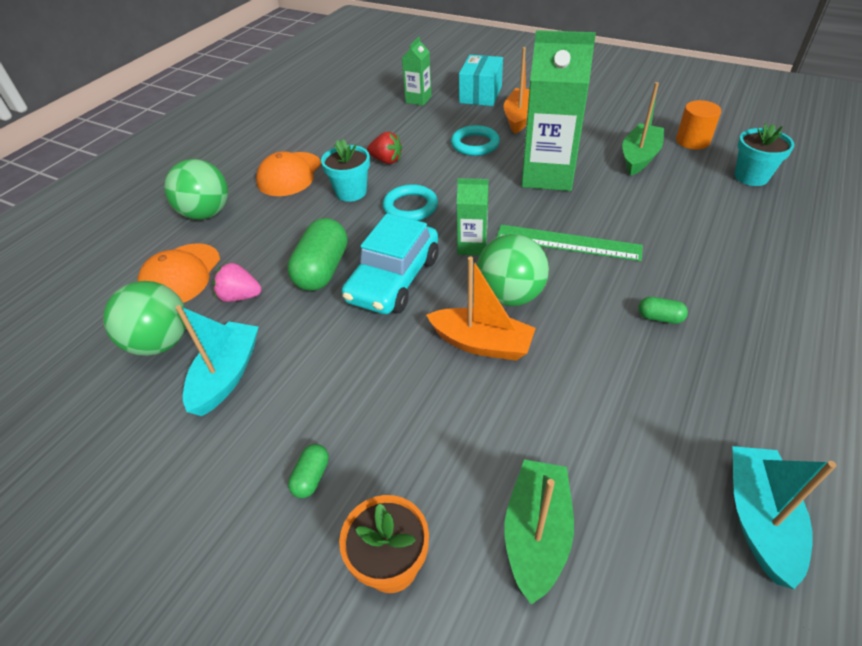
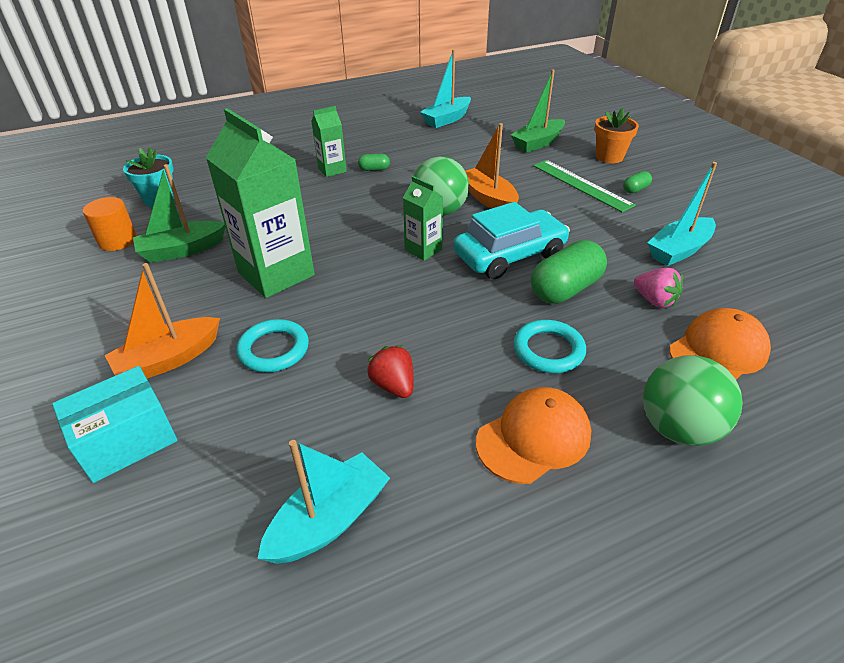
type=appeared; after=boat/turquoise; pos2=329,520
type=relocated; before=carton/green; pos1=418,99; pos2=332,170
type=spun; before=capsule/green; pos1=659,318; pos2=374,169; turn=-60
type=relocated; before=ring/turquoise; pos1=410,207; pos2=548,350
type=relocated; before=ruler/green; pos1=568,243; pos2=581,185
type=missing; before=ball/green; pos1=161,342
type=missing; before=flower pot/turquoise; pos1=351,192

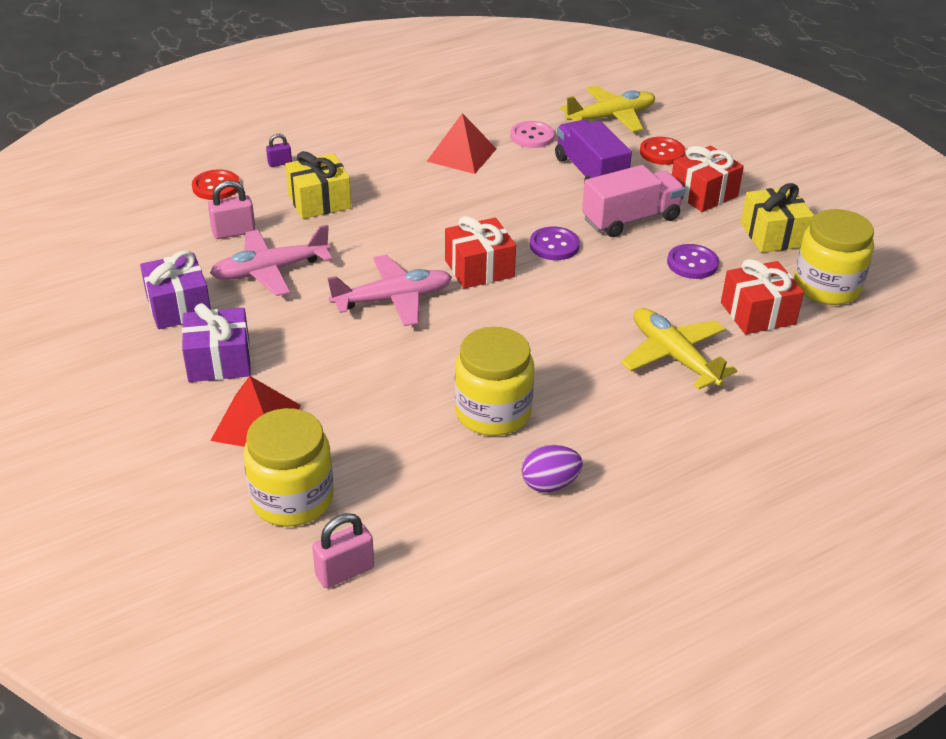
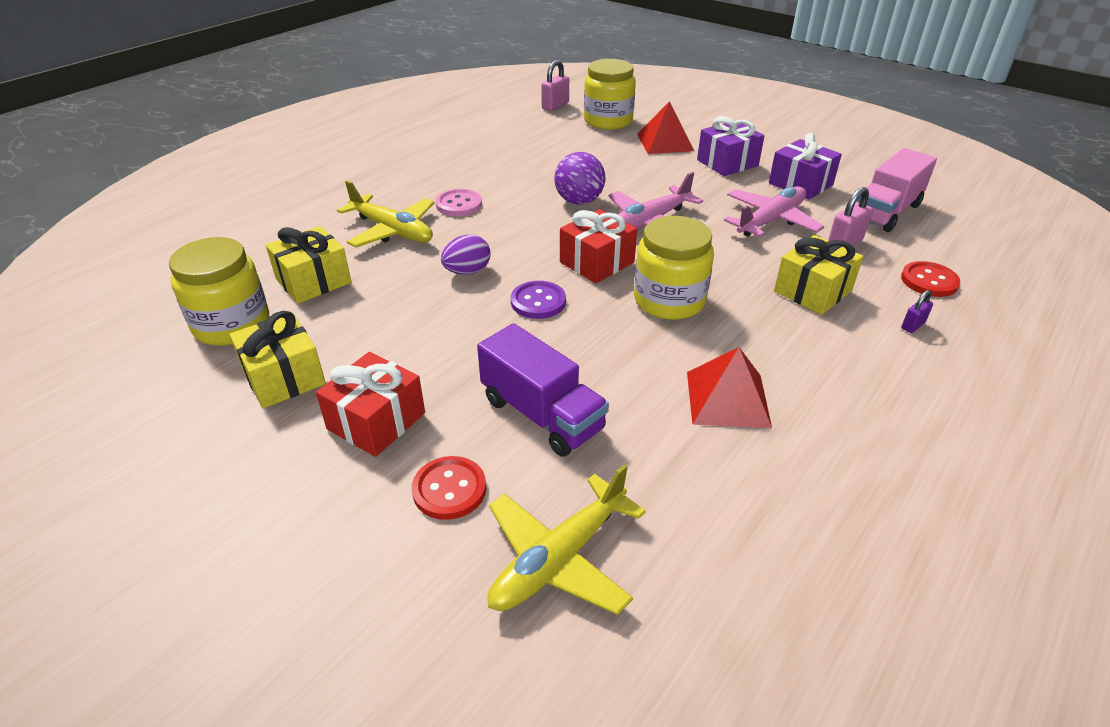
type=colour; before=gift/red; after=gift/yellow; pos1=758,313; pos2=313,281
type=relocated; before=button/pink; pos1=532,136; pos2=459,204
type=relocated; before=egg/purple; pos1=550,484; pos2=467,271
type=appeared; after=ball/purple; pos2=579,201
type=relocated; before=jar/yellow; pos1=493,412; pos2=669,300
type=relocated; before=truck/pink; pos1=631,219; pos2=886,212
type=missing; before=button/purple; pos1=692,263

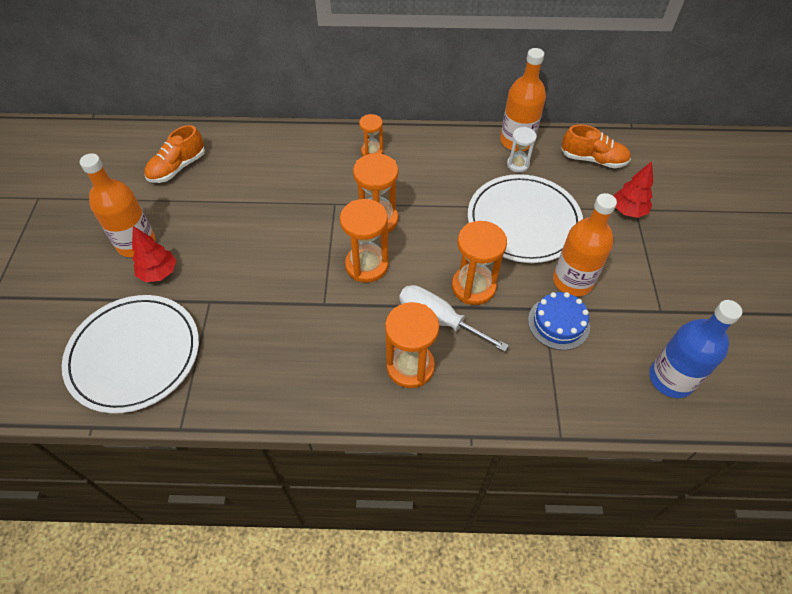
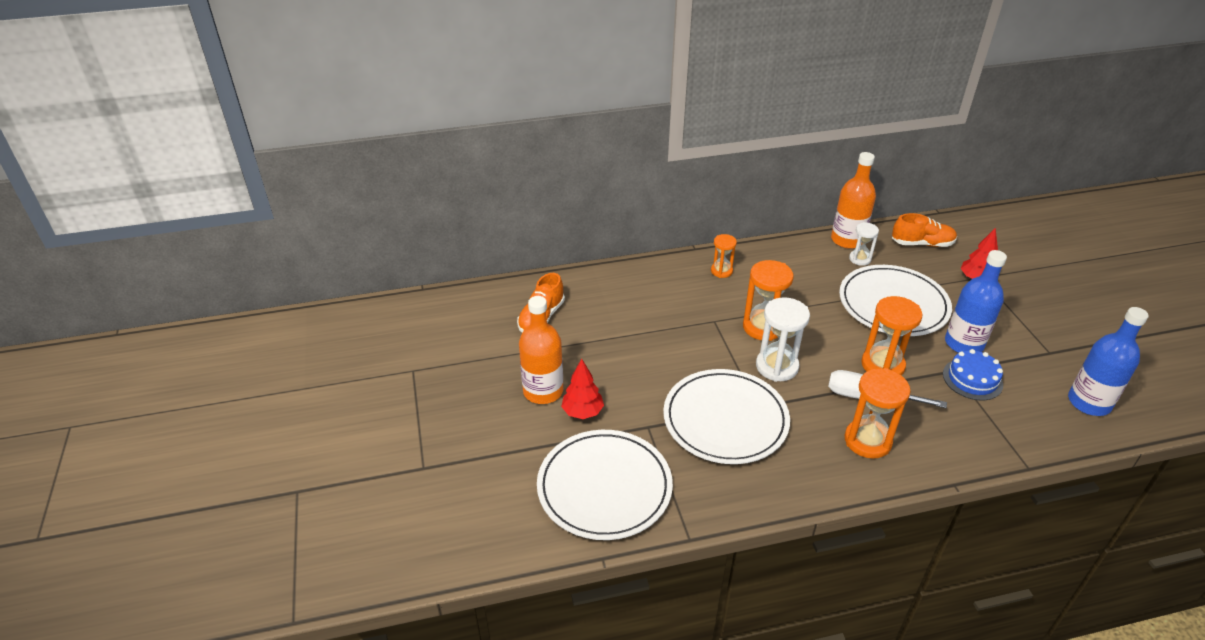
type=appeared; after=plate/white; pos2=725,419
type=colour; before=hourglass/orange; after=hourglass/white; pos1=366,265; pos2=777,366
type=colour; before=bottle/orange; after=bottle/blue; pos1=572,281; pos2=964,343

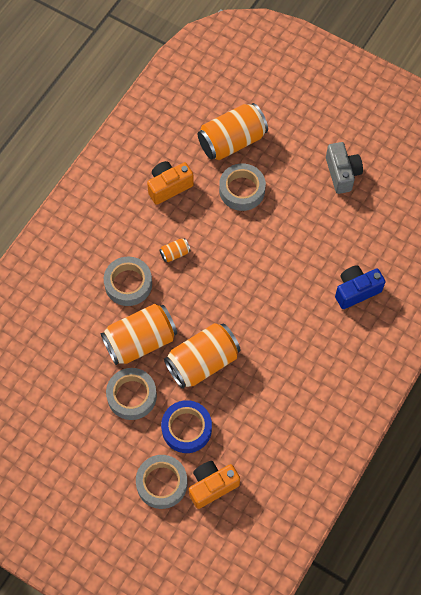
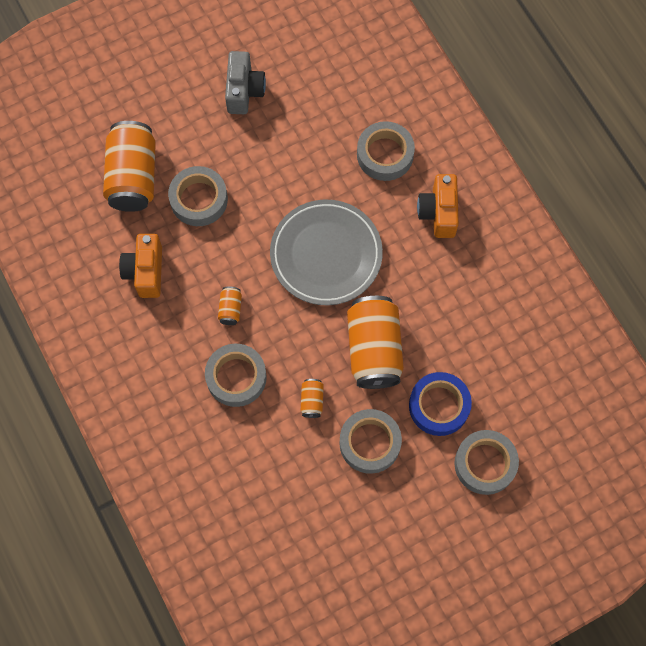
type=spun; before=camera/grey; pos1=342,173; pos2=244,91; turn=75
type=appeared; after=plate/grey; pos2=326,254
type=size; before=can/orange; pos1=140,341; pos2=312,401; scale=0.42
type=exchanged; before=camera/blue; after=tape/grey; pos1=356,291; pos2=385,154
type=relocated; before=camera/orange; pos1=212,486; pos2=438,212

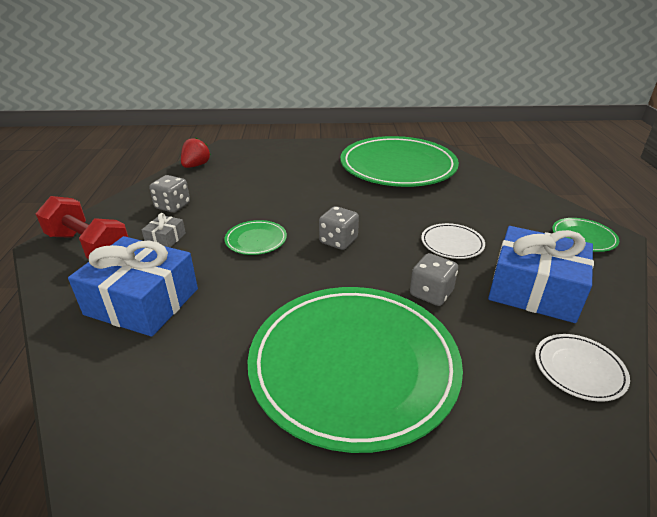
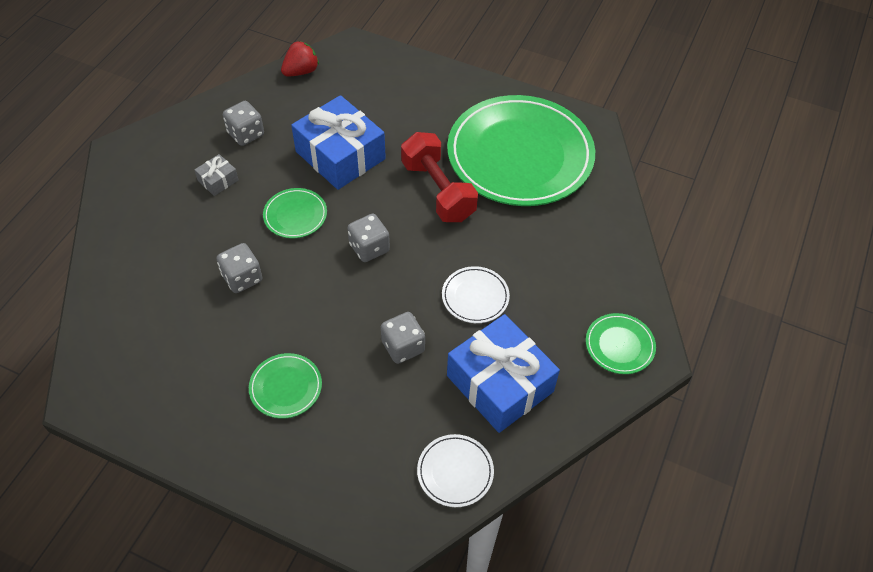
type=appeared; after=dice/grey; pos2=242,278
type=size; before=plate/green; pos1=353,365; pos2=286,387; scale=0.41
type=relocated; before=gift/blue; pos1=142,302; pos2=340,155
type=relocated; before=dumbbell/red; pos1=89,247; pos2=438,191

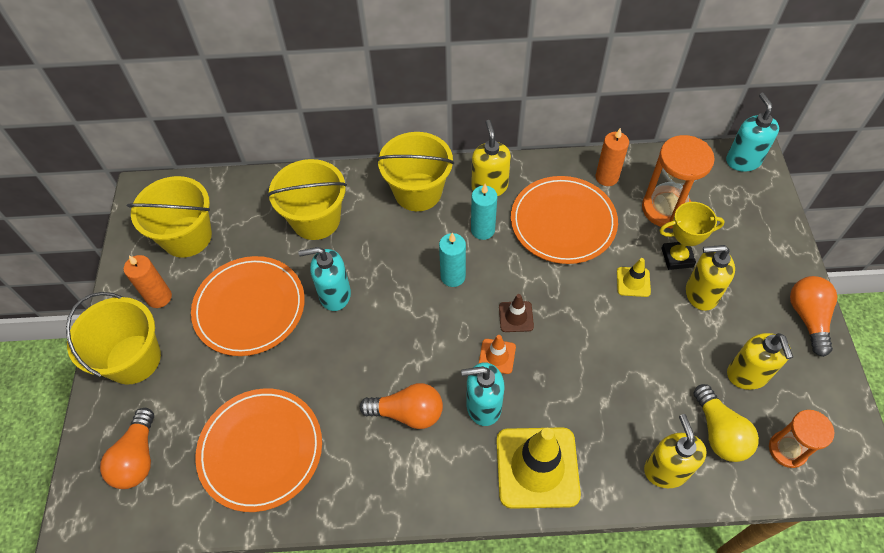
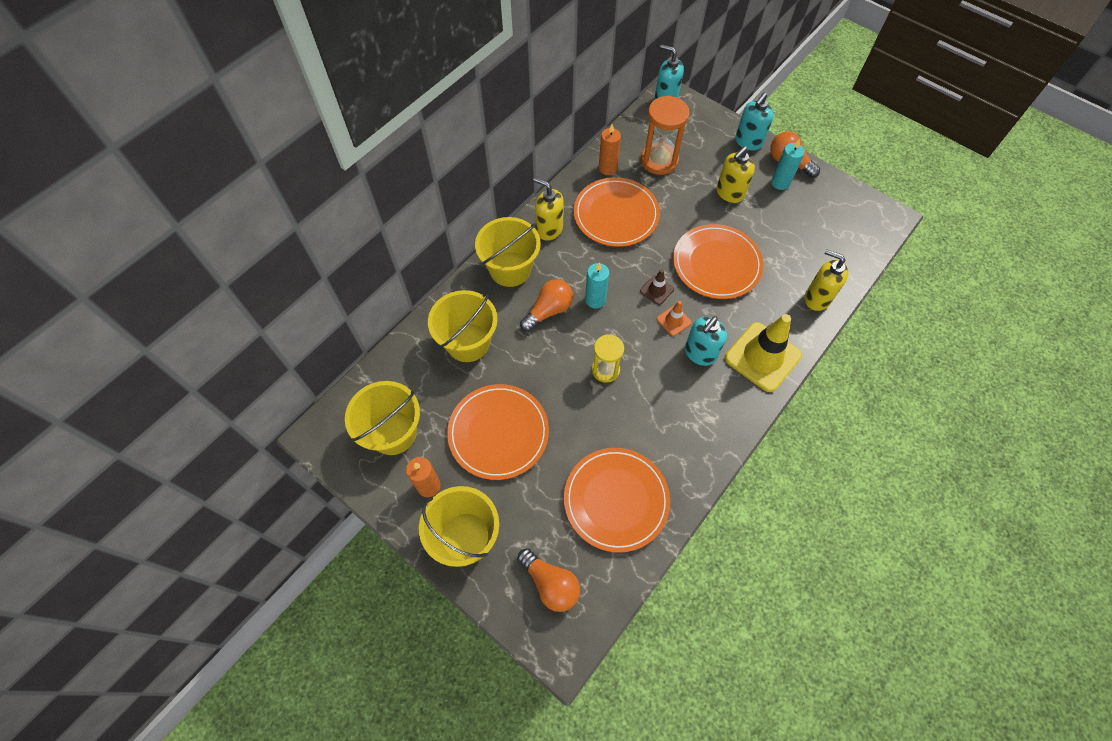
type=relocated; before=light bulb/orange; pos1=407,413; pos2=548,311
type=appeared; after=hourglass/yellow; pos2=605,370
type=appeared; after=plate/orange; pos2=716,264
type=relocated; before=soap dispenser/turquoise; pos1=334,295; pos2=748,142
type=relocated; before=candle/turquoise; pos1=483,230; pos2=780,183
type=missing; before=traffic cone/yellow; pos1=633,282
type=missing; before=trophy/yellow; pos1=677,257
type=missing; before=light bulb/yellow; pos1=719,432
type=missing; before=soap dispenser/yellow; pos1=747,375
type=missing; before=hourglass/orange; pos1=787,449

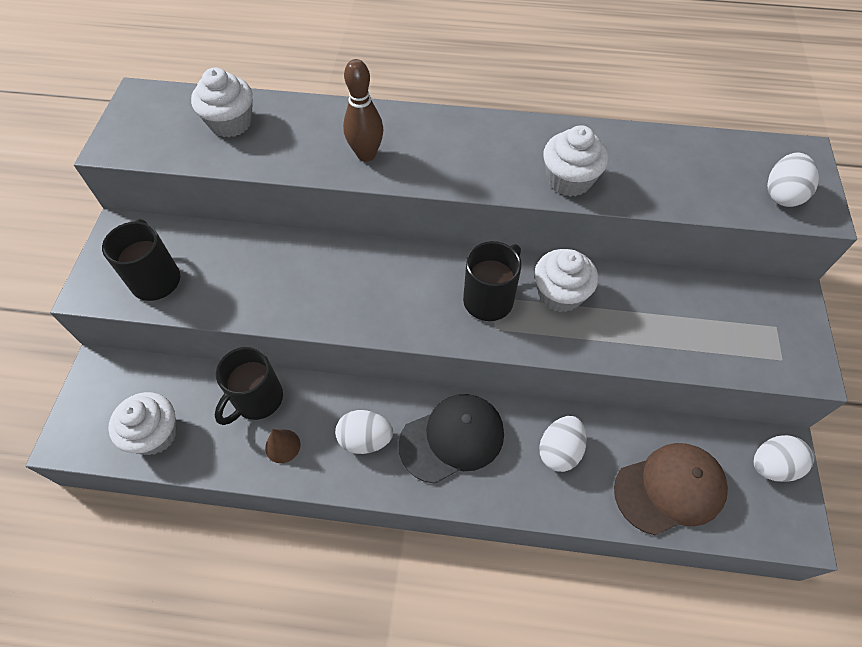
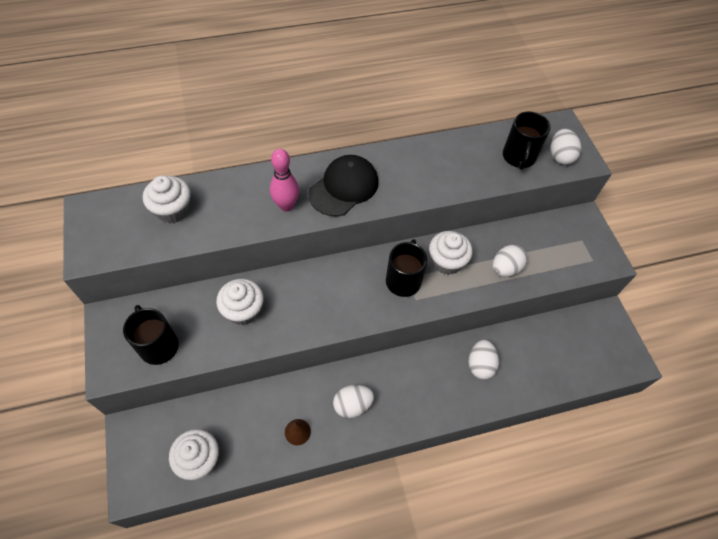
type=relocated; before=cupcake/white; pos1=569,180; pos2=243,310
type=colour; before=bowling pin/brown; after=bowling pin/pink; pos1=366,154; pos2=286,206
type=relocated; before=cap/black; pos1=452,438; pos2=344,187
type=relocated; before=egg/white; pos1=772,466; pos2=505,269
type=relocated; before=mug/black; pos1=257,399; pos2=518,157
type=missing; before=cap/brown; pos1=670,489

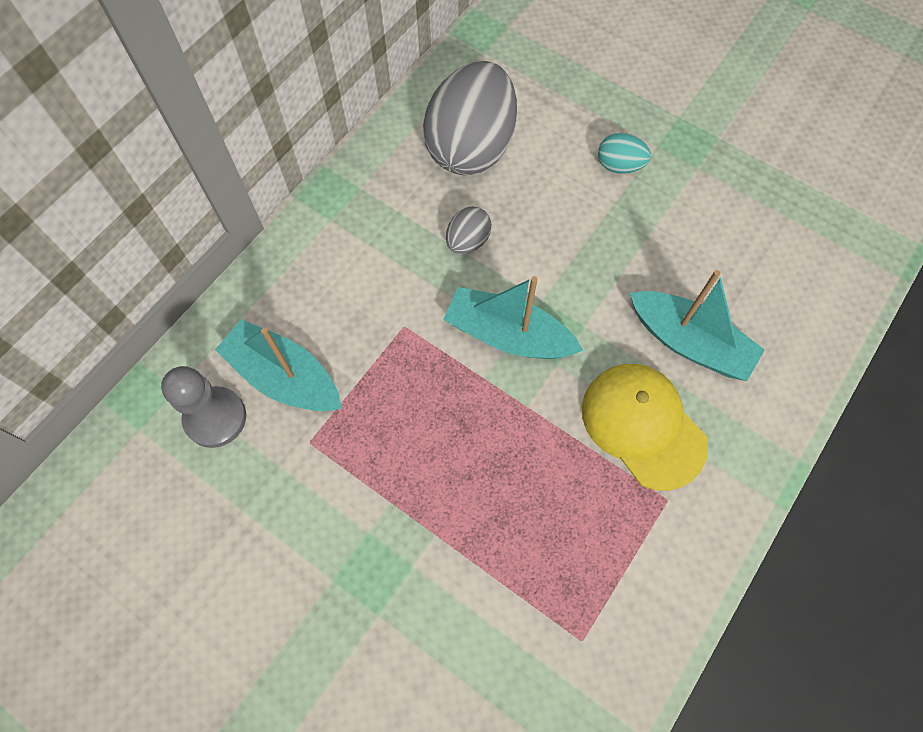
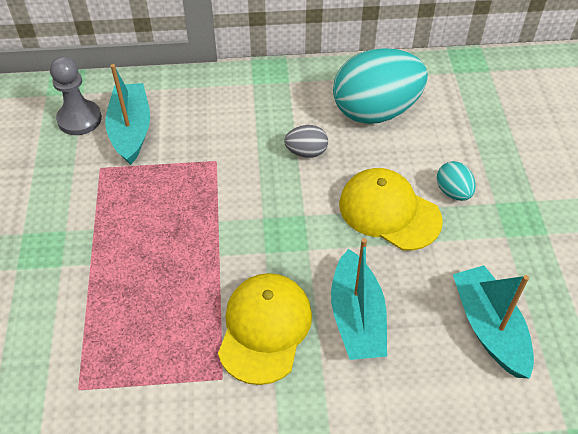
type=colour; before=egg/grey; after=egg/turquoise; pos1=471,148; pos2=375,111
type=appeared; after=cap/yellow; pos2=389,212
type=relocated; before=boat/turquoise; pos1=508,335; pos2=489,328

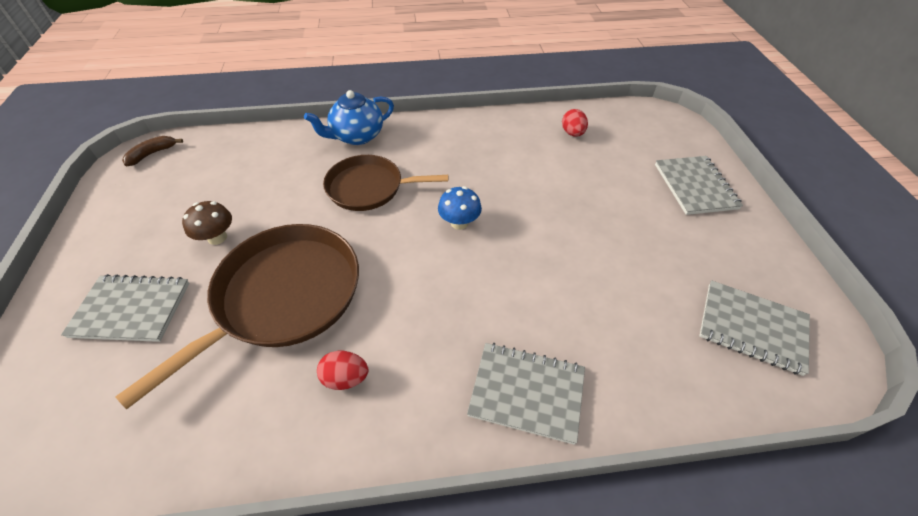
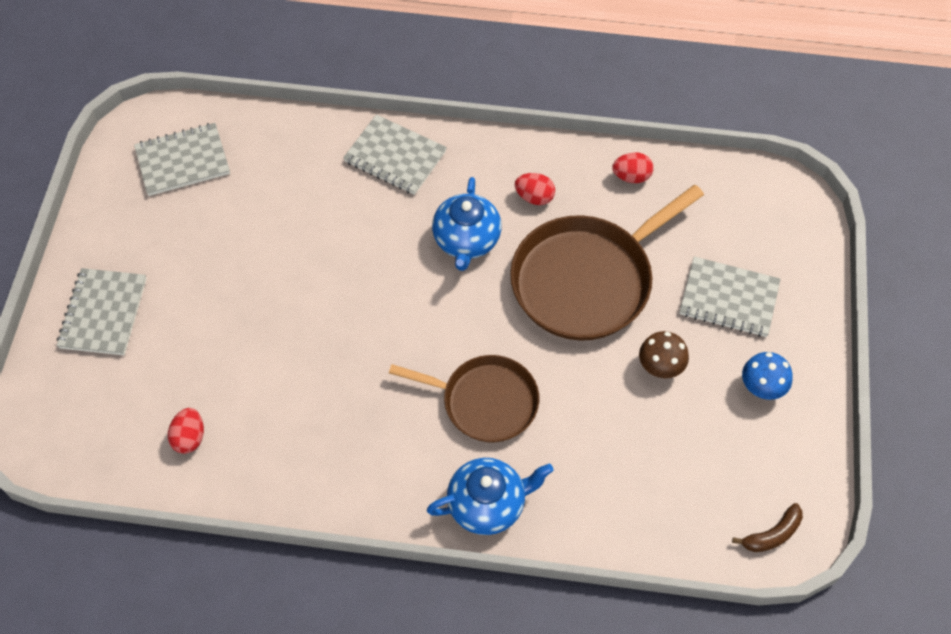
type=spun; before=notebook/grey; pos1=752,328; pos2=183,161; turn=-60
type=appeared; after=teapot/blue; pos2=466,241
type=appeared; after=egg/red; pos2=631,177
type=relocated; before=mushroom/blue; pos1=459,223; pos2=762,387

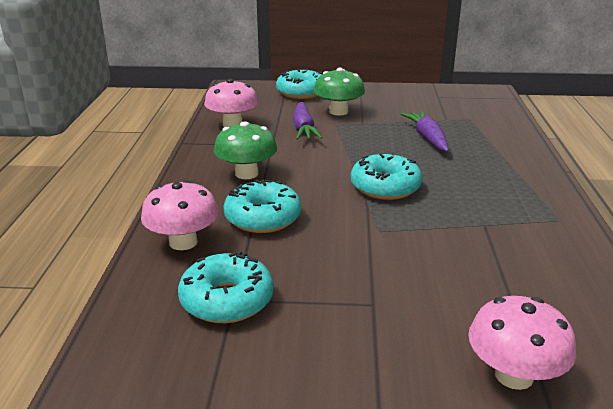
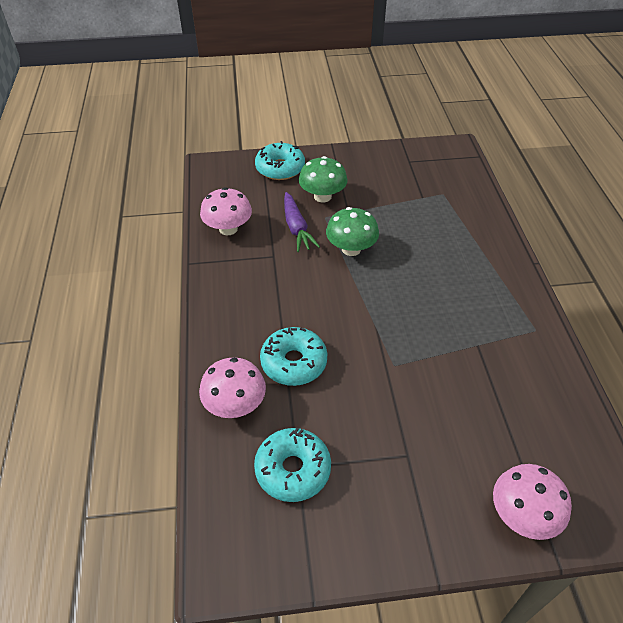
type=relocated; before=mushroom/green; pos1=246,174; pos2=351,249
type=missing; before=donut/turquoise; pos1=385,187
type=missing; before=carrot/purple; pos1=427,138

